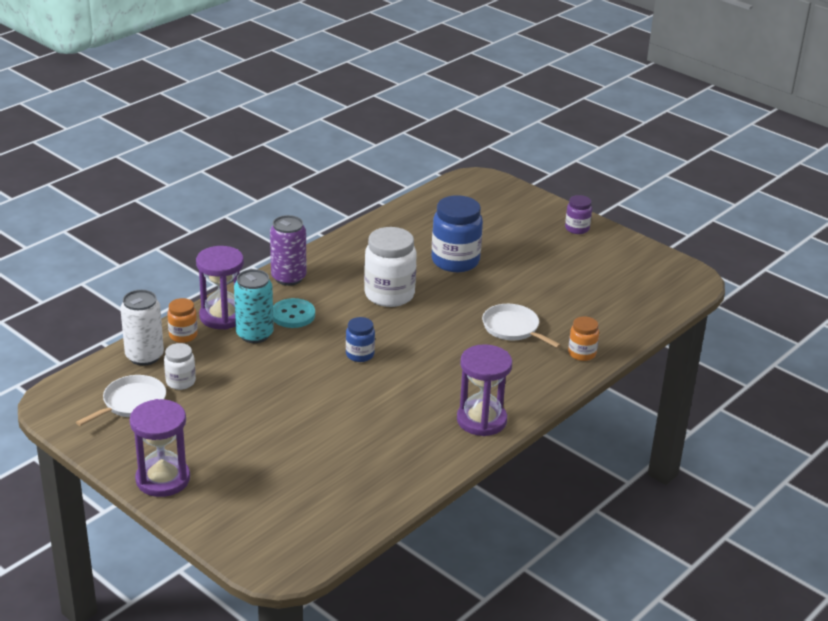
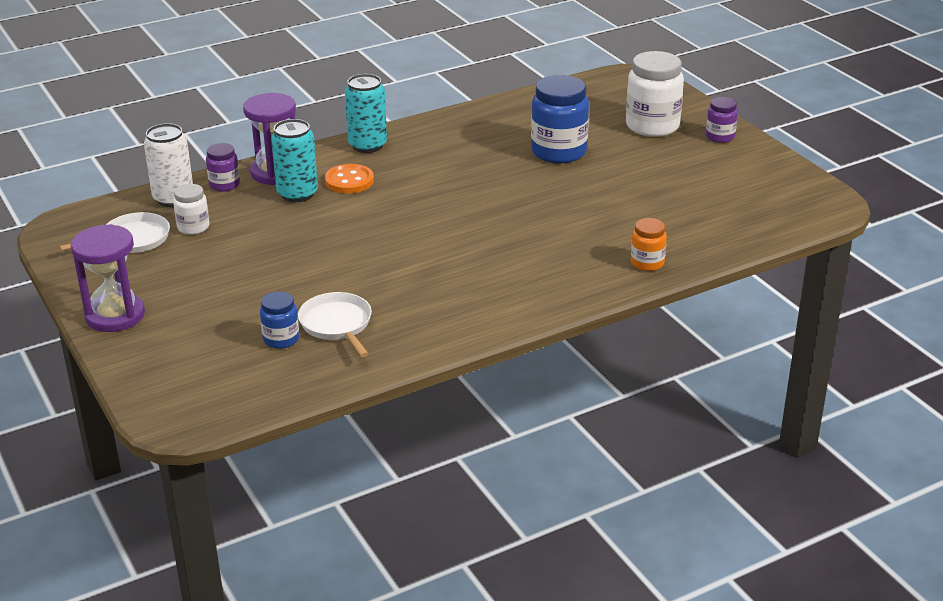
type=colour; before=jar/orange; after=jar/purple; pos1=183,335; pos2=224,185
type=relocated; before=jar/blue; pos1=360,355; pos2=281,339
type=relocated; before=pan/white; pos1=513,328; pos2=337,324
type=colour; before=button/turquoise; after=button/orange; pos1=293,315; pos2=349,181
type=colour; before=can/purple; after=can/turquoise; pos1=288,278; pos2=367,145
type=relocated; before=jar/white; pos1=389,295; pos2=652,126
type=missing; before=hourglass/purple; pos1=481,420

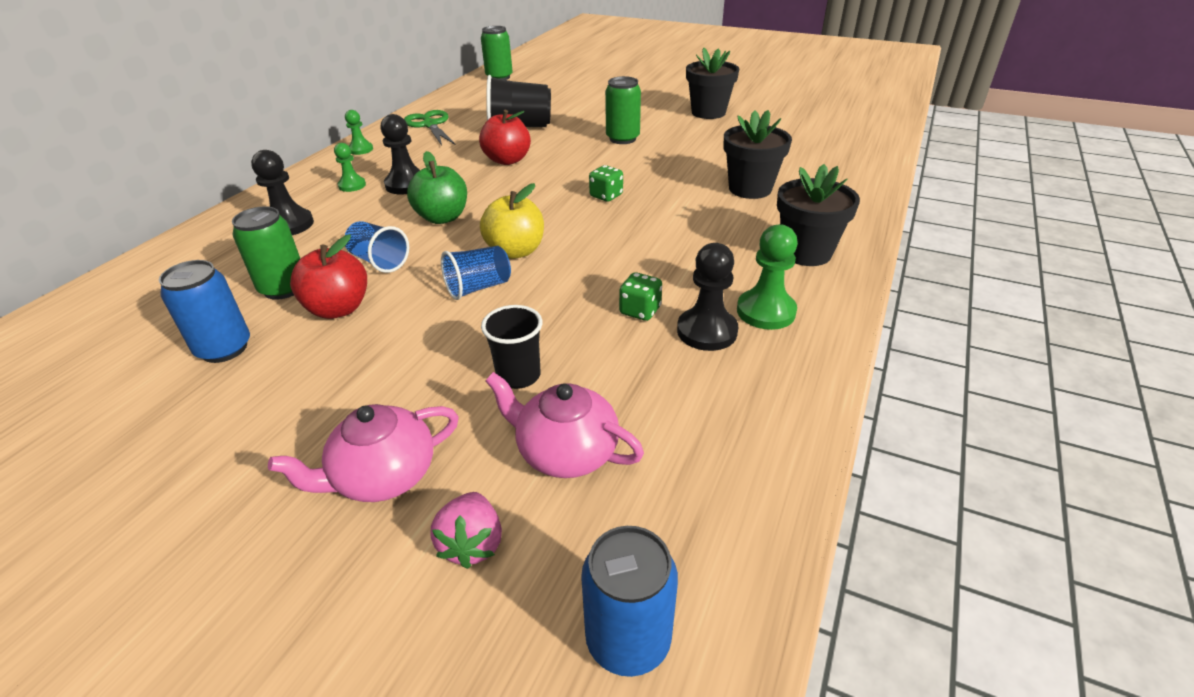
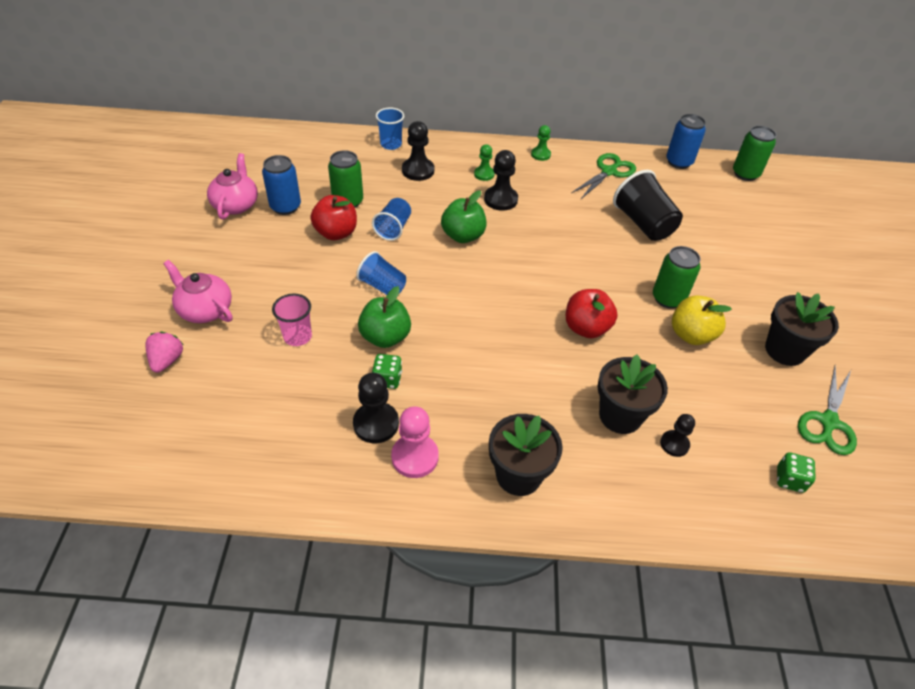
type=spun; before=strawberry/pink; pos1=472,544; pos2=167,360; turn=120
type=relocated; before=teapot/pink; pos1=565,452; pos2=236,205
type=colour; before=cup/black; after=cup/pink; pos1=518,376; pos2=297,336
type=appeared; after=apple/green; pos2=385,337
type=appeared; after=cup/blue; pos2=391,144
type=colour; before=pawn/green; after=pawn/pink; pos1=766,311; pos2=415,457
type=relocated; before=apple/red; pos1=507,160; pos2=586,328
type=appeared; after=pawn/black; pos2=674,444
type=relocated; before=can/blue; pos1=628,640; pos2=679,162
type=relocated; before=apple/yellow; pos1=515,251; pos2=691,335
type=relocated; before=dice/green; pos1=606,196; pos2=789,479
type=appeared; after=scissors/green; pos2=828,422

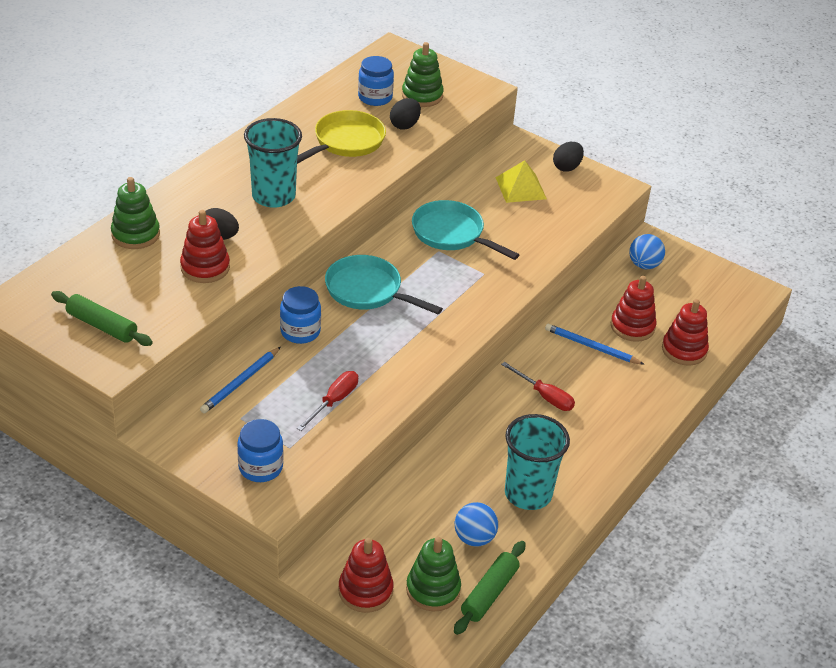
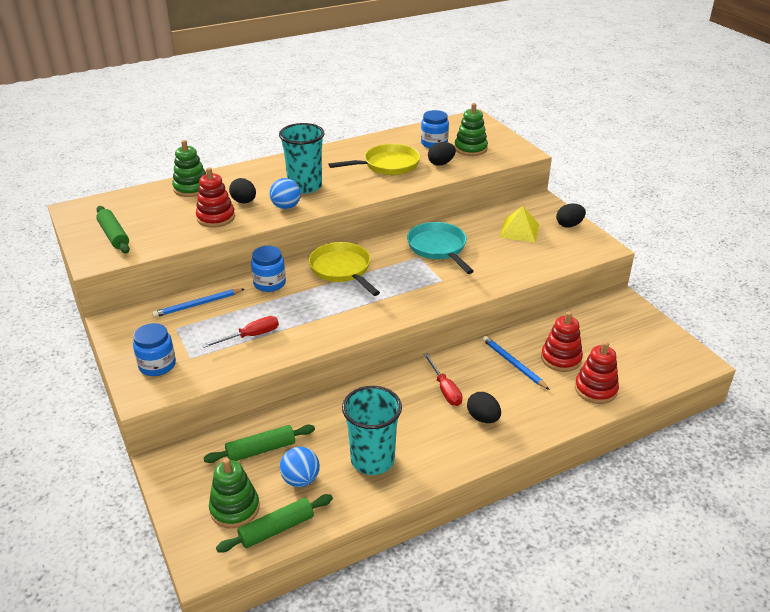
type=appeared; after=rolling pin/green; pos2=261,450
type=relocated; before=ball/blue; pos1=644,265; pos2=286,207
type=colour; before=pan/turquoise; after=pan/yellow; pos1=368,291; pos2=342,270
type=appeared; after=egg/black; pos2=483,418
type=missing; before=stacking toy/red; pos1=365,590

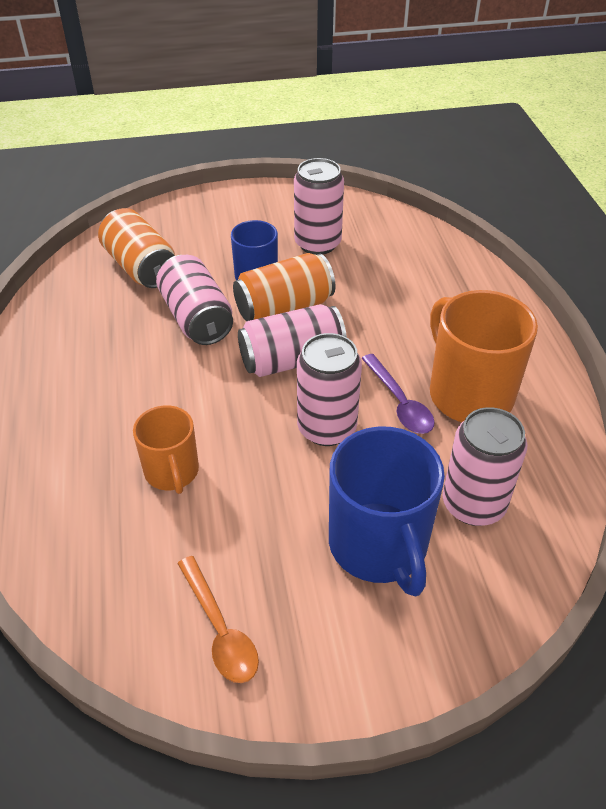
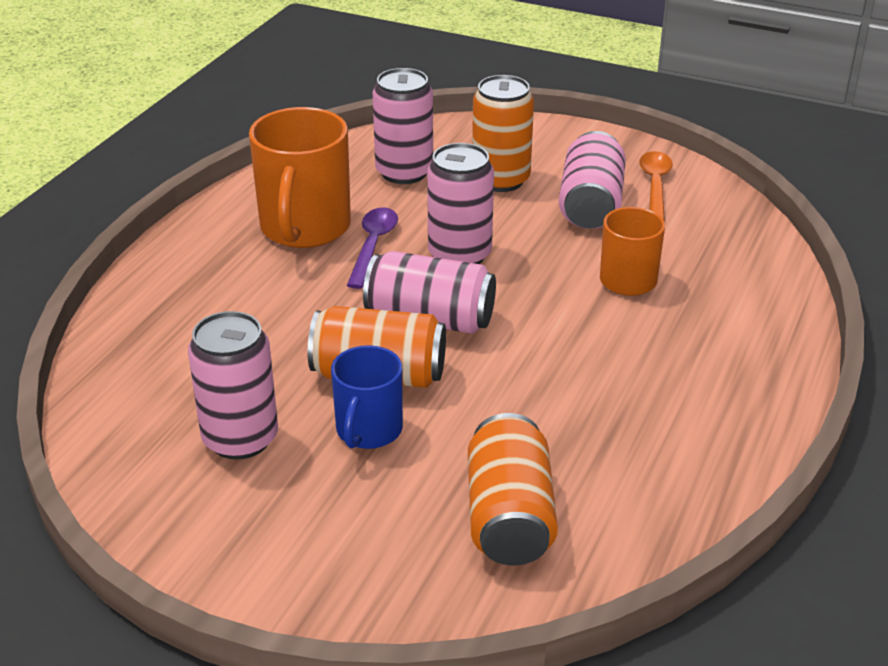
type=exchanged; before=mug/blue; after=can/orange; pos1=379,545; pos2=500,180
type=relocated; before=can/pink; pos1=197,318; pos2=590,205

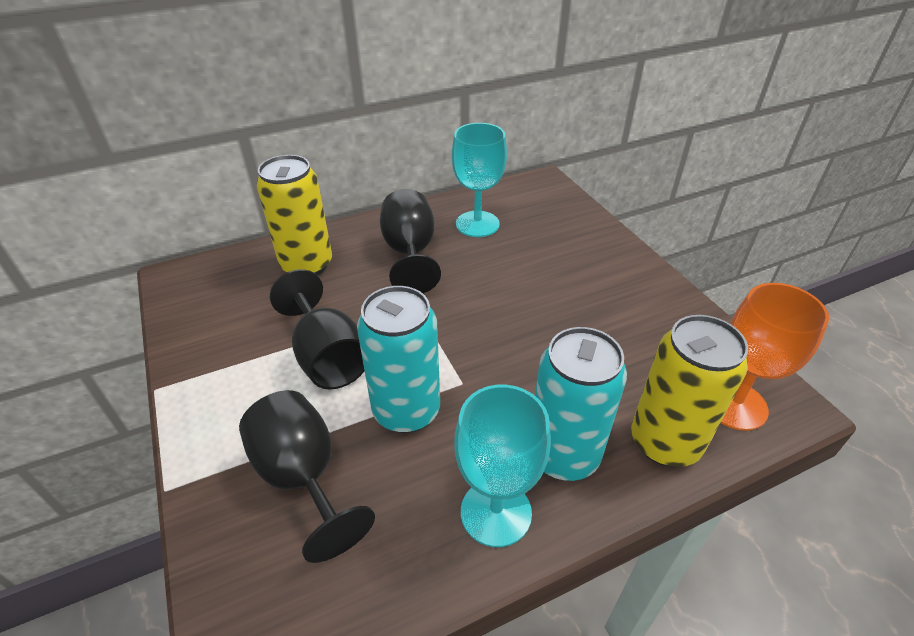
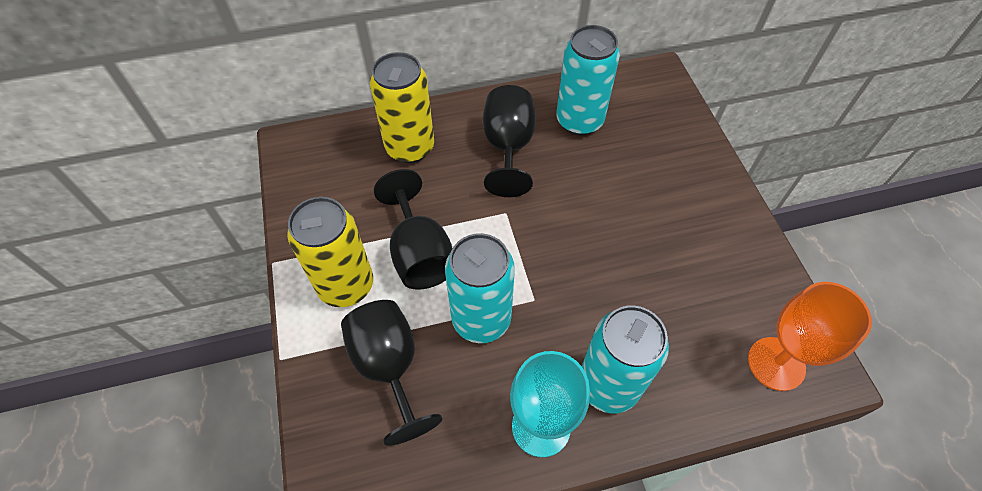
type=relocated; before=can/yellow; pos1=665,442; pos2=346,285
type=exchanged; before=goblet/turquoise; after=can/turquoise; pos1=477,224; pos2=579,121

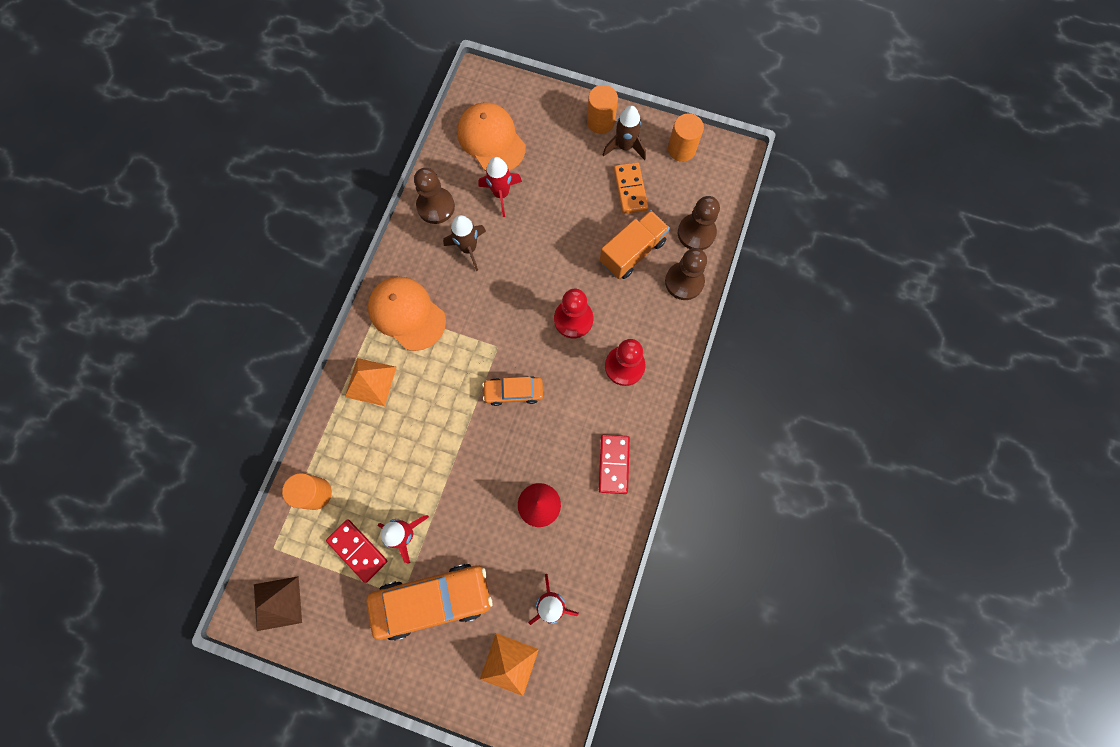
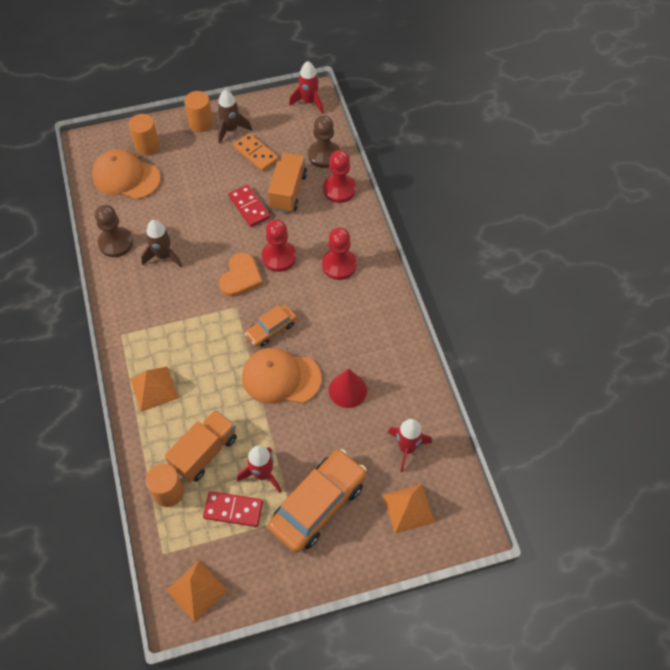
type=relocated; before=cylinder/orange; pos1=681,149; pos2=147,146
type=appeared; after=truck/orange; pos2=204,452
type=colour; before=pyramid/brown; after=pyramid/orange; pos1=277,603; pos2=196,590
type=appeared; after=heart/orange; pos2=241,277
type=relocated; before=domino/red; pos1=613,464; pos2=249,207
type=relocated; before=cap/orange; pos1=407,314; pos2=281,378
type=relocated; before=rocket/red; pos1=501,194; pos2=309,102
type=colour; before=pawn/brown; after=pawn/red; pos1=684,282; pos2=339,189

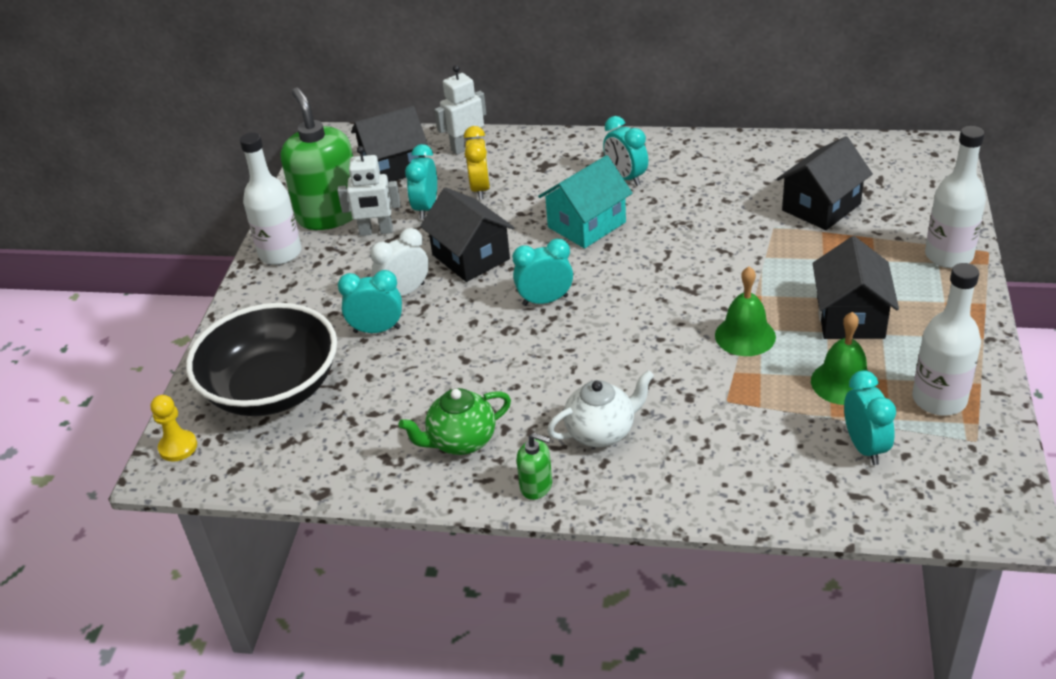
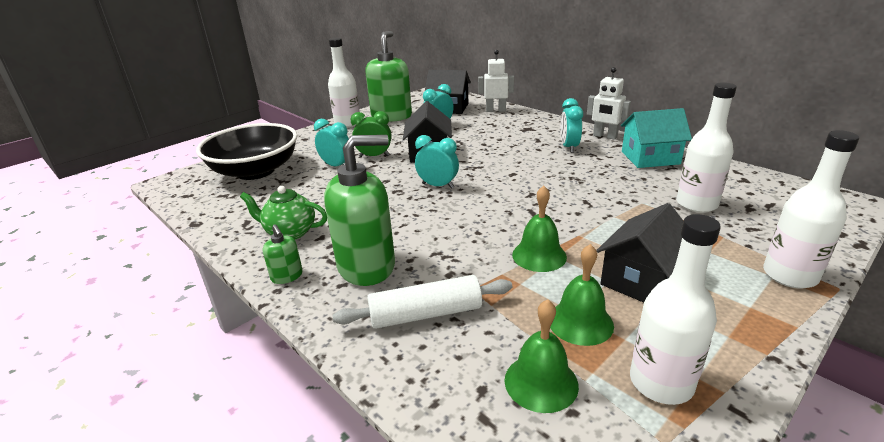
type=exchanged; before=teapot/white; after=soap dispenser/green; pos1=601,432; pos2=367,266
type=appeared; after=rolling pin/white; pos2=425,314
type=colour; before=clock/white; after=clock/green; pos1=404,292; pos2=374,156
type=exchanged; before=clock/turquoise; after=bell/green; pos1=865,447; pos2=541,382
type=relocated; before=robot/white; pos1=376,231; pos2=605,136
type=relocated; before=house/turquoise; pos1=586,225; pos2=650,158
type=exchanged; before=house/black; after=bottle/white; pos1=821,207; pos2=696,204
type=missing; before=pawn/yellow; pos1=178,447
type=missing; before=clock/yellow; pos1=480,189

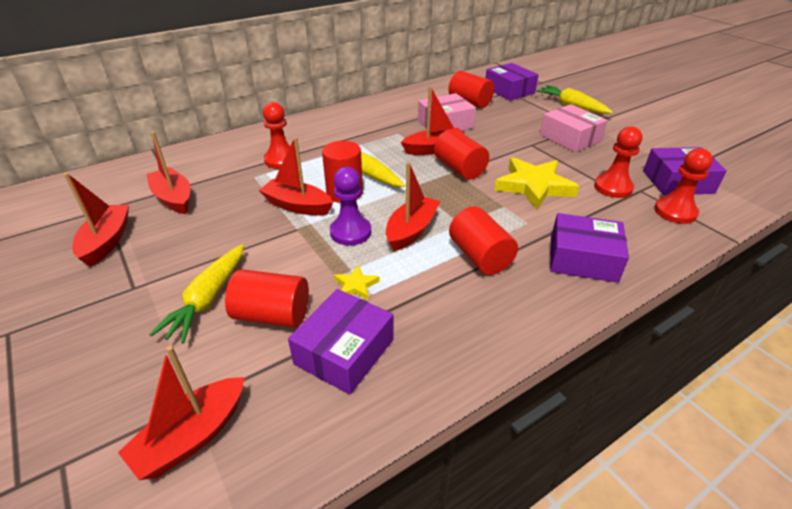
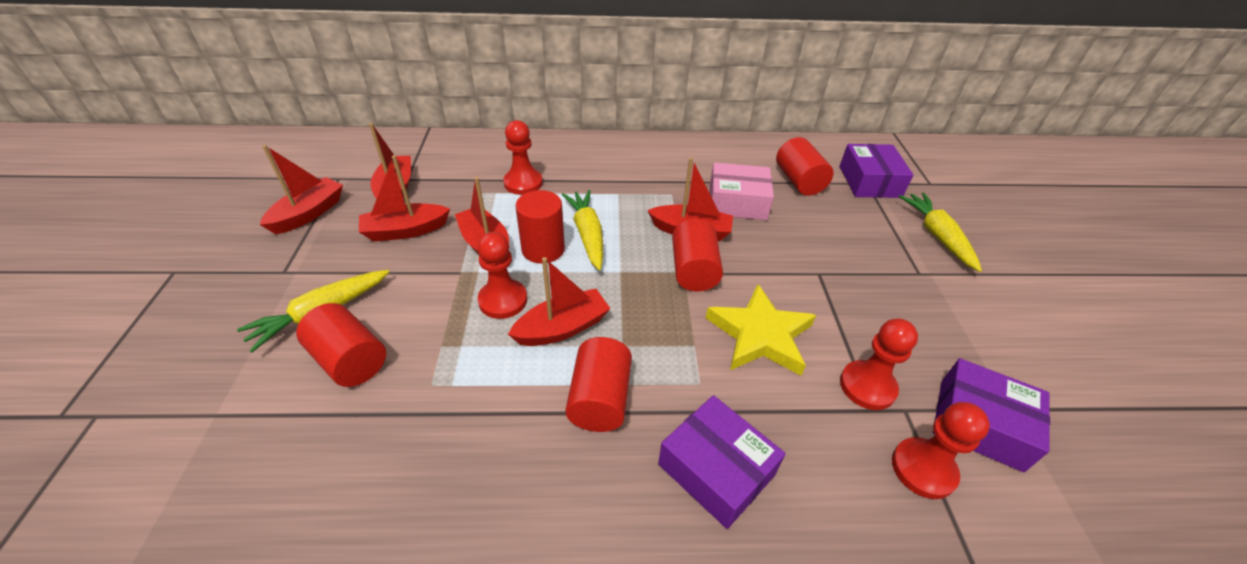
type=relocated; before=boat/red; pos1=192,437; pos2=405,231
type=colour; before=pawn/purple; after=pawn/red; pos1=350,232; pos2=503,300
type=missing; before=box/purple; pos1=344,351
type=missing; before=star/yellow; pos1=356,285
type=missing; before=box/pink; pos1=570,138

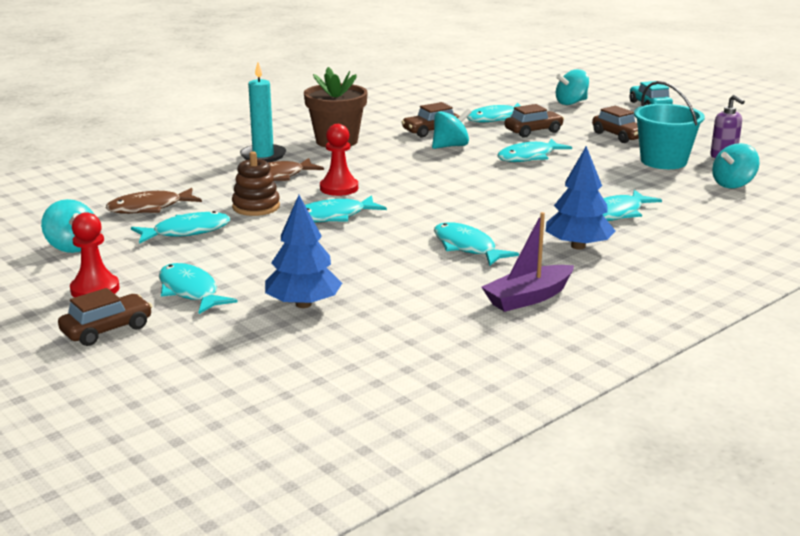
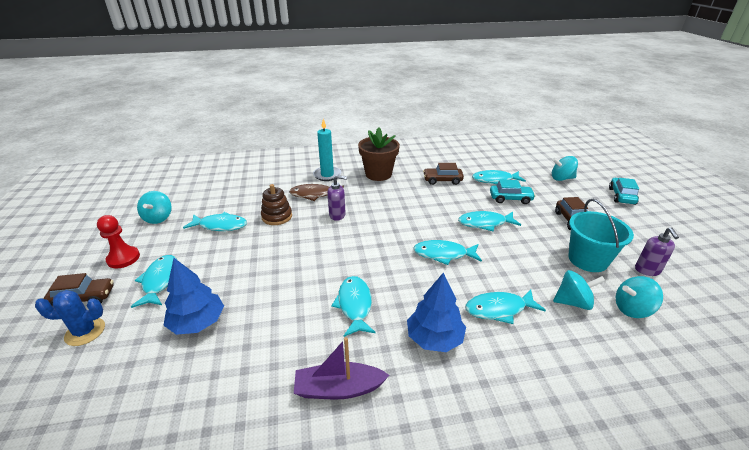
type=appeared; after=cactus/blue; pos2=85,332
type=exchanged; before=pawn/red; after=soap dispenser/purple; pos1=339,188; pos2=337,215
type=relocated; before=fish/turquoise; pos1=334,216; pos2=443,254
type=colour; before=car/brown; after=car/turquoise; pos1=533,131; pos2=510,199
type=relocated; before=spinning top/turquoise; pos1=450,146; pos2=573,302
type=missing; before=fish/brown; pos1=149,208

